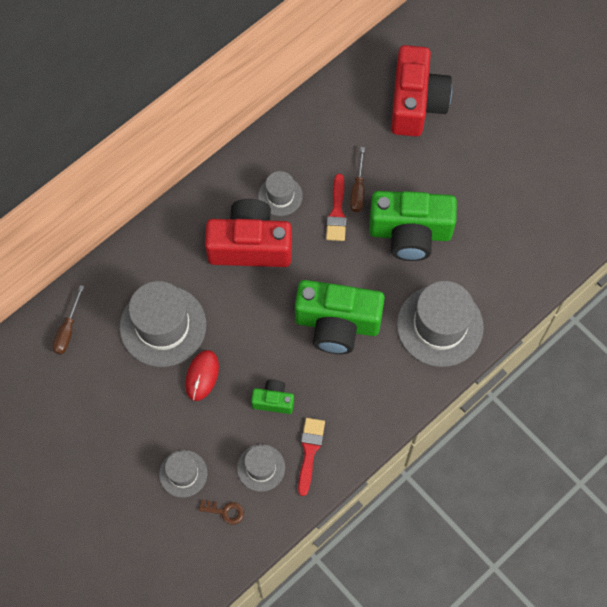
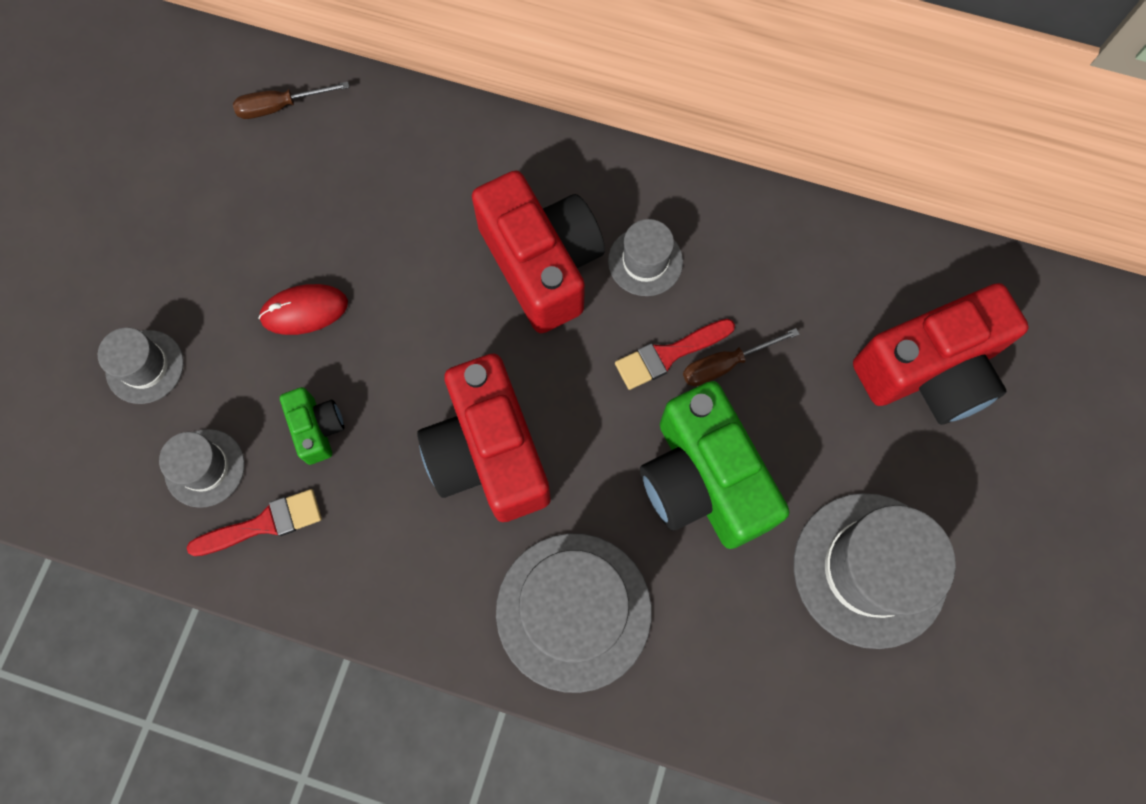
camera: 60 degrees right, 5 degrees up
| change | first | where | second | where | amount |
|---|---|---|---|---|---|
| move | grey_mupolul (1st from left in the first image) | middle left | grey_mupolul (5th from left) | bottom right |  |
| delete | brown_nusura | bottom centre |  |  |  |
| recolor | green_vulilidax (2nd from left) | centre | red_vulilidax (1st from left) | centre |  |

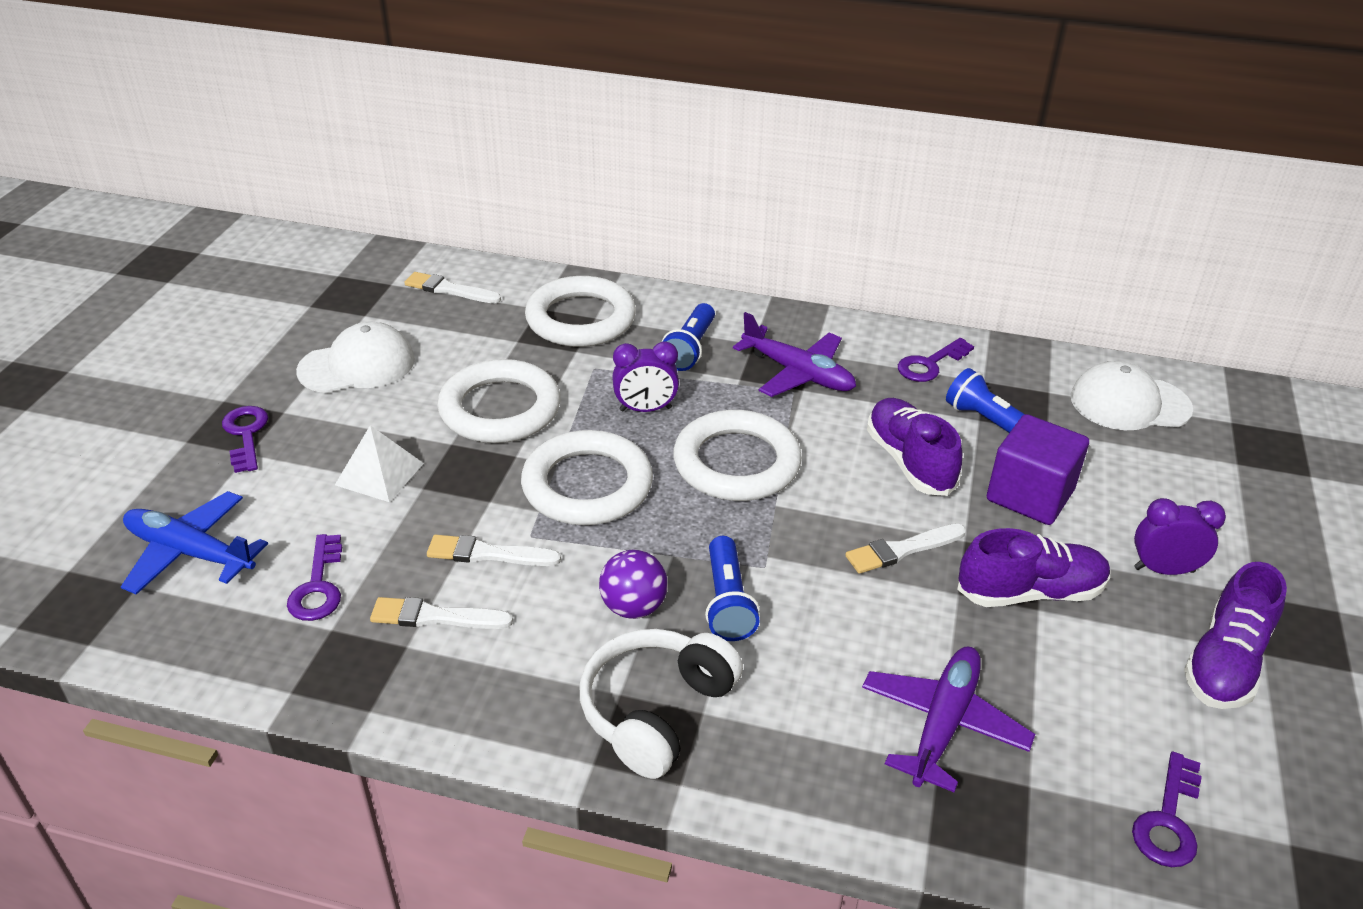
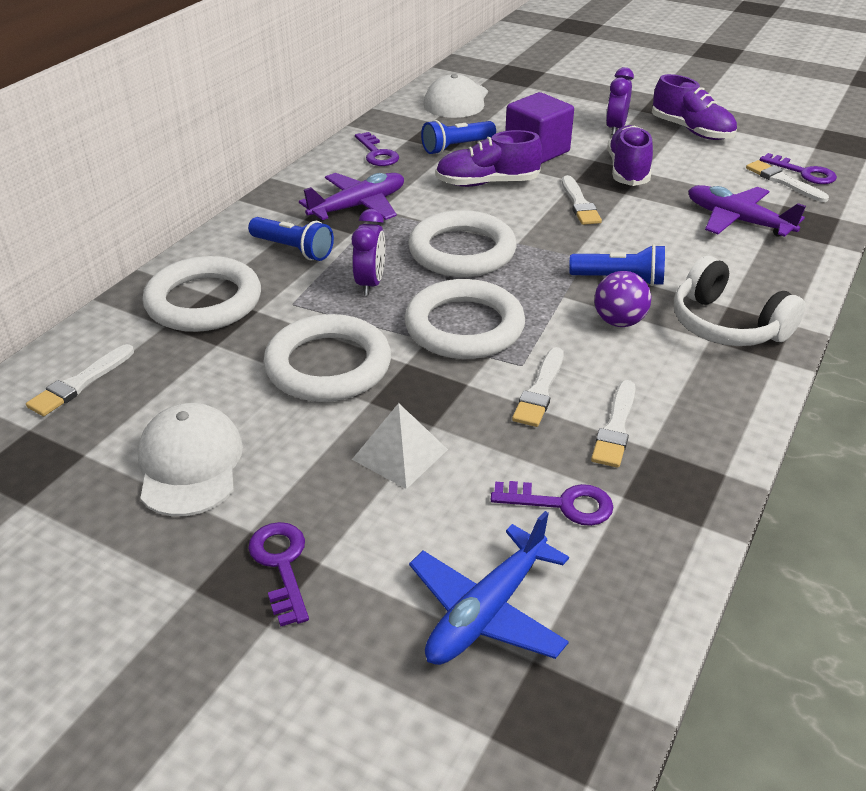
camera: 75 degrees left, 0 degrees up
| change | first | where | second | where | amount |
|---|---|---|---|---|---|
| rotate | purple_nusura (1st from left) | middle left |  | bottom left | 75 degrees clockwise |
| insert |  |  | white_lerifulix (5th from left) | top right |  |

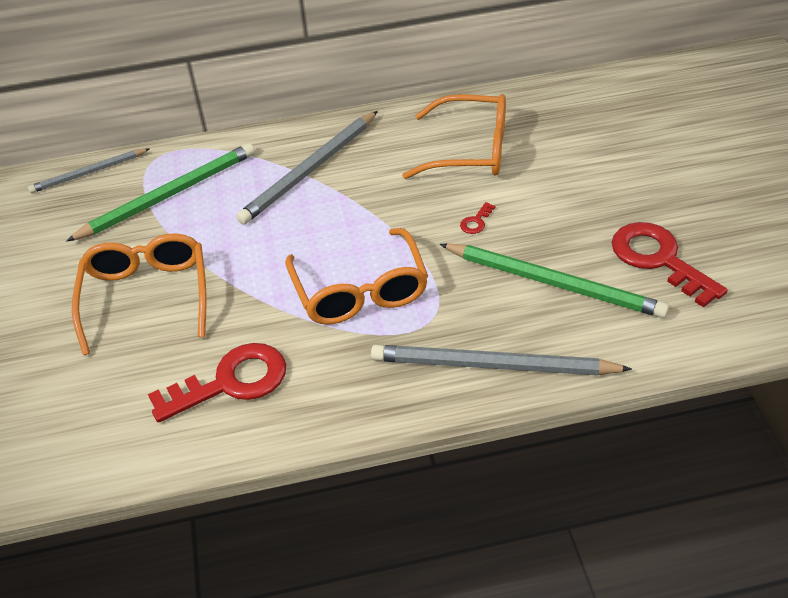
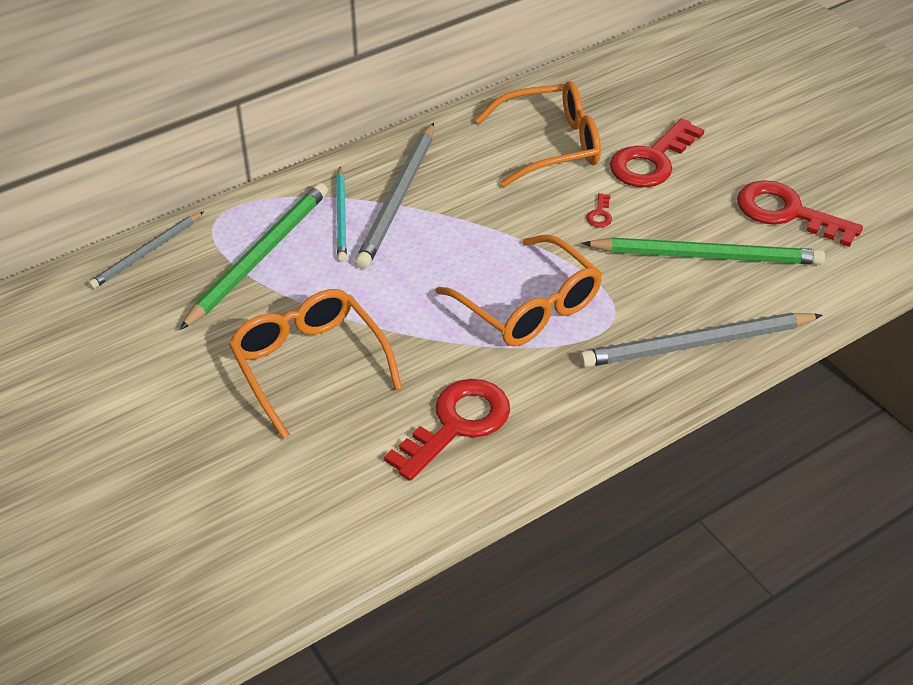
camera: 25 degrees left, 0 degrees up
| change | first | where | second | where | amount |
|---|---|---|---|---|---|
| insert |  |  | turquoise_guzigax | top centre |  |
| insert |  |  | red_nusura (3rd from left) | top right |  |

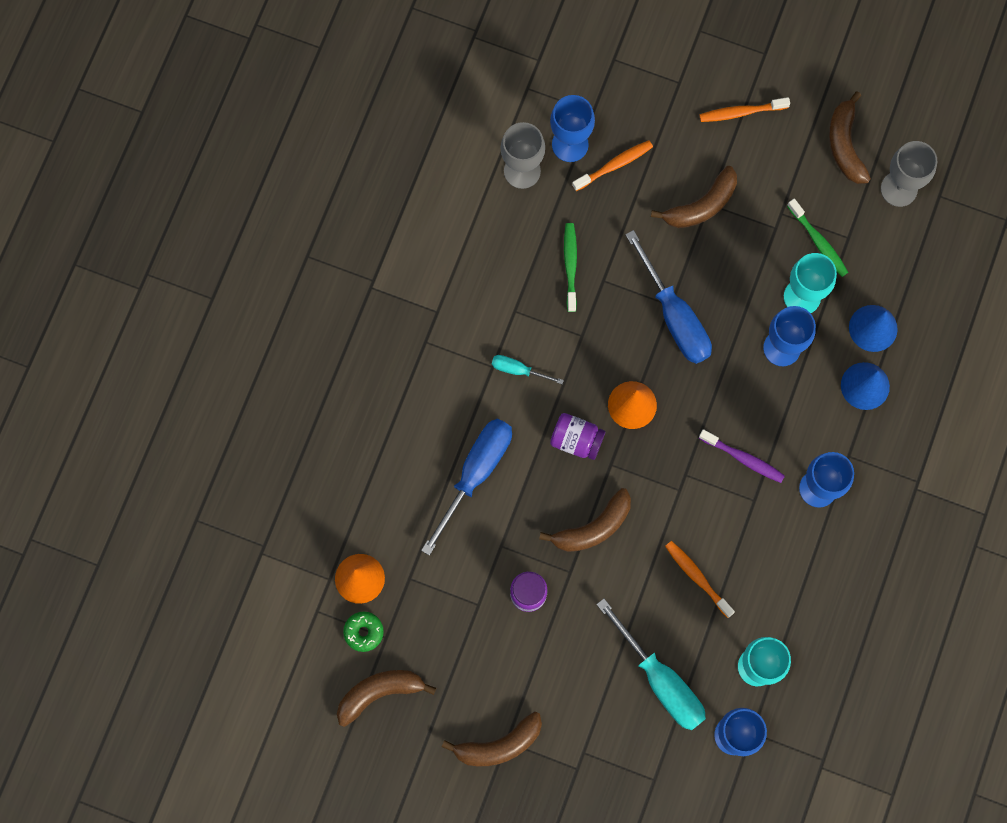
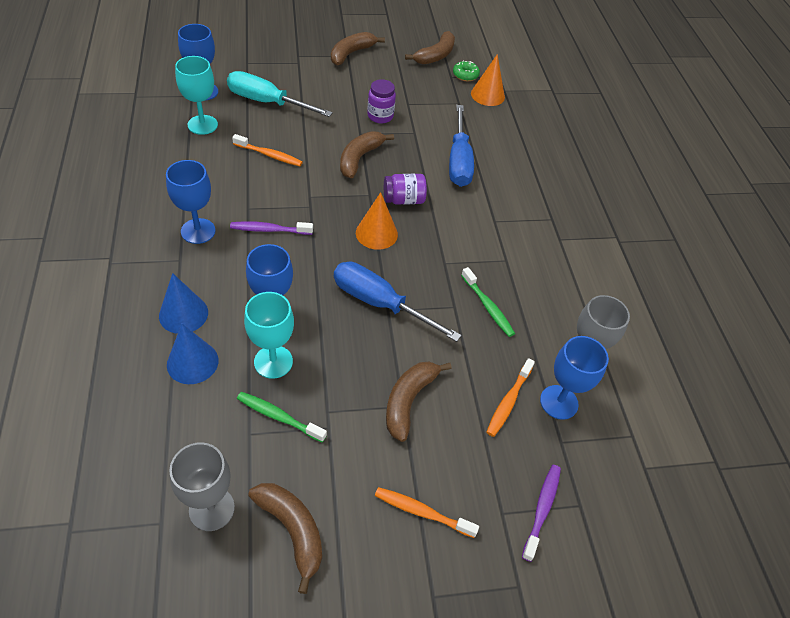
camera: 145 degrees right, 25 degrees down
| change | first | where | second | where | amount |
|---|---|---|---|---|---|
| delete | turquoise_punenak (1st from left) | centre |  |  |  |
| rotate | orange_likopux (3rd from left in the first image) | top right | orange_likopux (2nd from left) | bottom centre | 120 degrees counterclockwise |
| insert |  |  | purple_likopux (2nd from left) | bottom right |  |

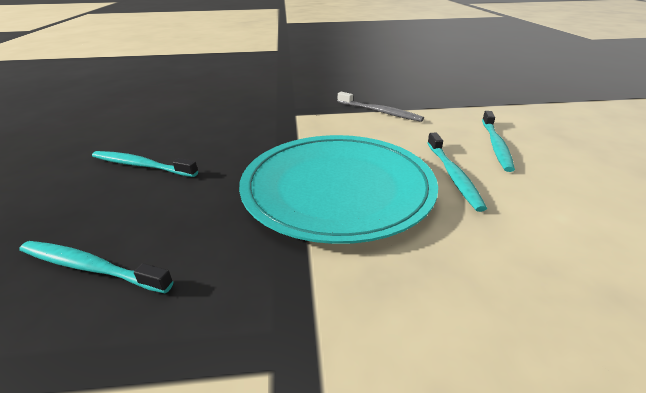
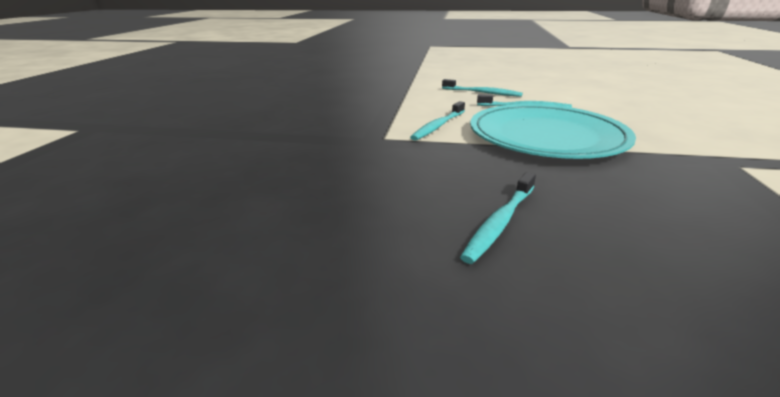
camera: 75 degrees left, 5 degrees down
| change | first | where | second | where | amount |
|---|---|---|---|---|---|
| move | turquoise_likopux (1st from left) | bottom left |  | top centre |  |
| delete | grey_likopux | top centre |  |  |  |

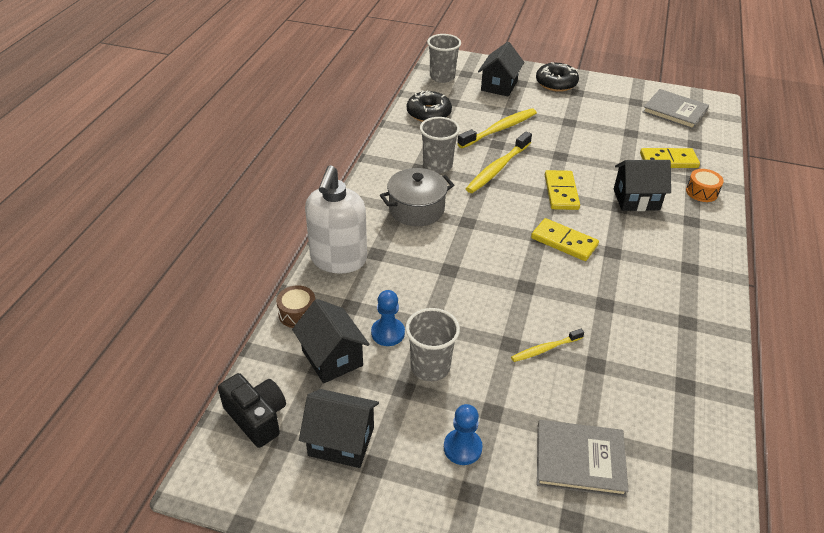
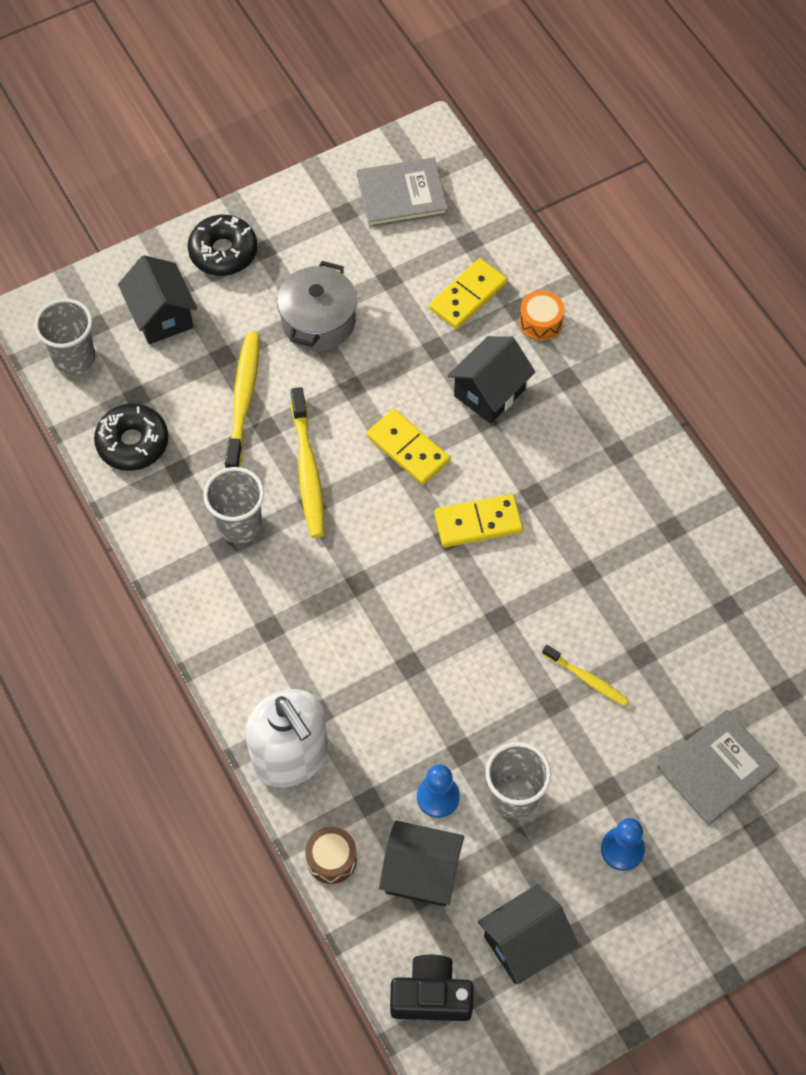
camera: 45 degrees left, 20 degrees up
| change | first | where | second | where | amount |
|---|---|---|---|---|---|
| move | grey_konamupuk | centre |  | top centre |  |
| rotate | yellow_likopux (3rd from left) | centre |  | middle right | 75 degrees counterclockwise |

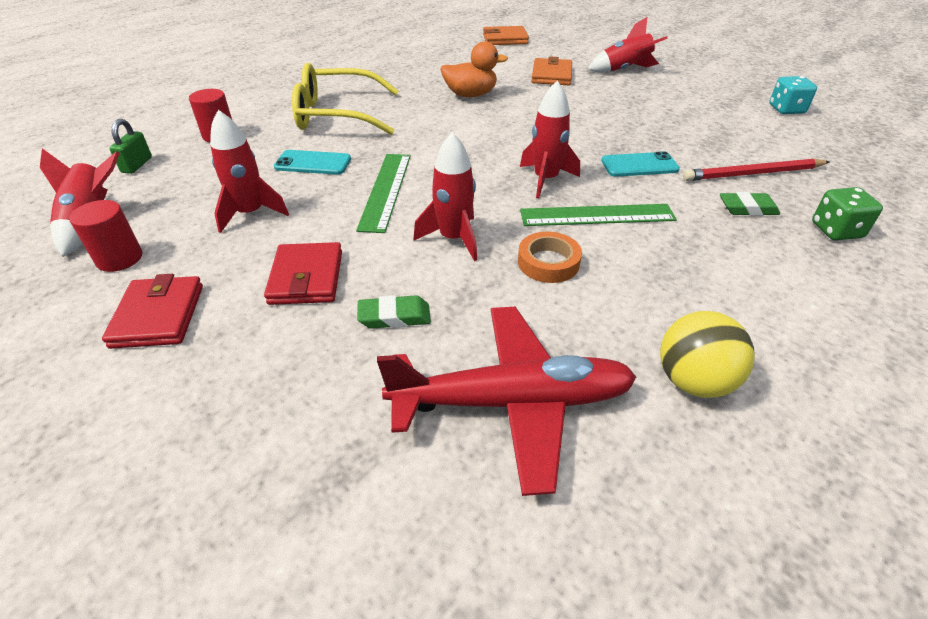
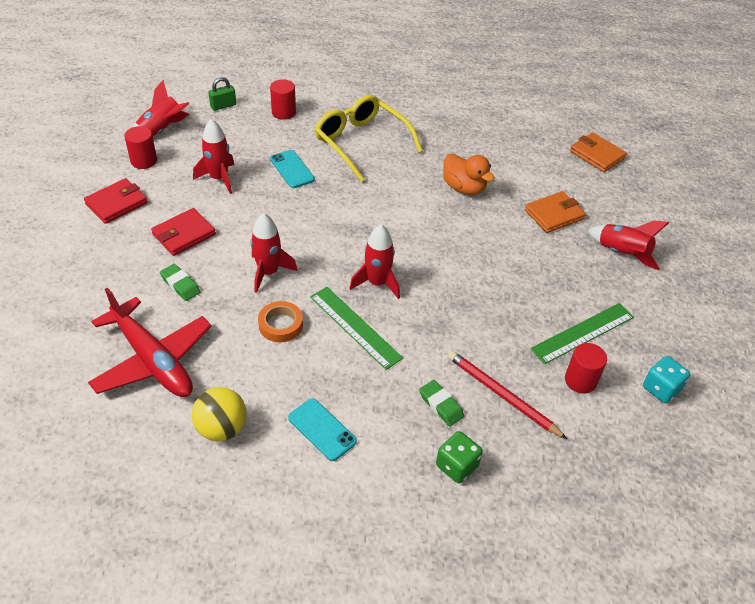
camera: 50 degrees right, 5 degrees up
| change | first | where | second | where | amount |
|---|---|---|---|---|---|
| move | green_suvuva (1st from left in the first image) | top centre | green_suvuva (2nd from left) | middle right |  |
| move | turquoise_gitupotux (2nd from left) | top right |  | bottom centre |  |
| insert |  |  | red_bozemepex (3rd from left) | middle right |  |

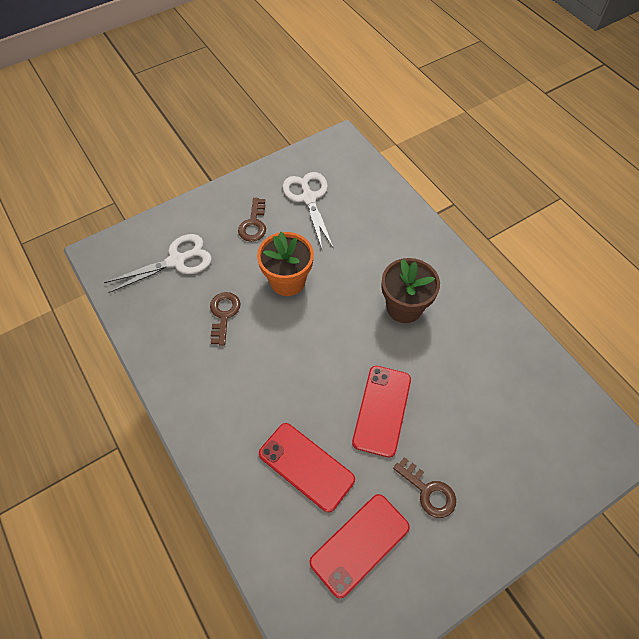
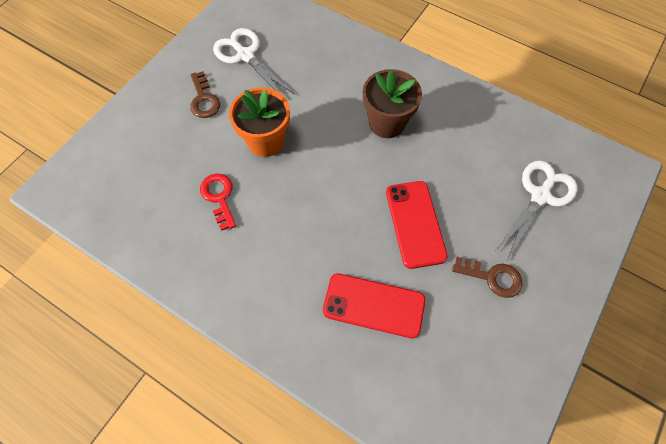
camera: 25 degrees left, 5 degrees up
| change | first | where | second | where | amount |
|---|---|---|---|---|---|
| move | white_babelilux (1st from left in the first image) | middle left | white_babelilux (2nd from left) | middle right |  |
| recolor | brown_nusura (1st from left) | centre | red_nusura | middle left |  |
| delete | red_gitupotux (2nd from left) | bottom centre |  |  |  |

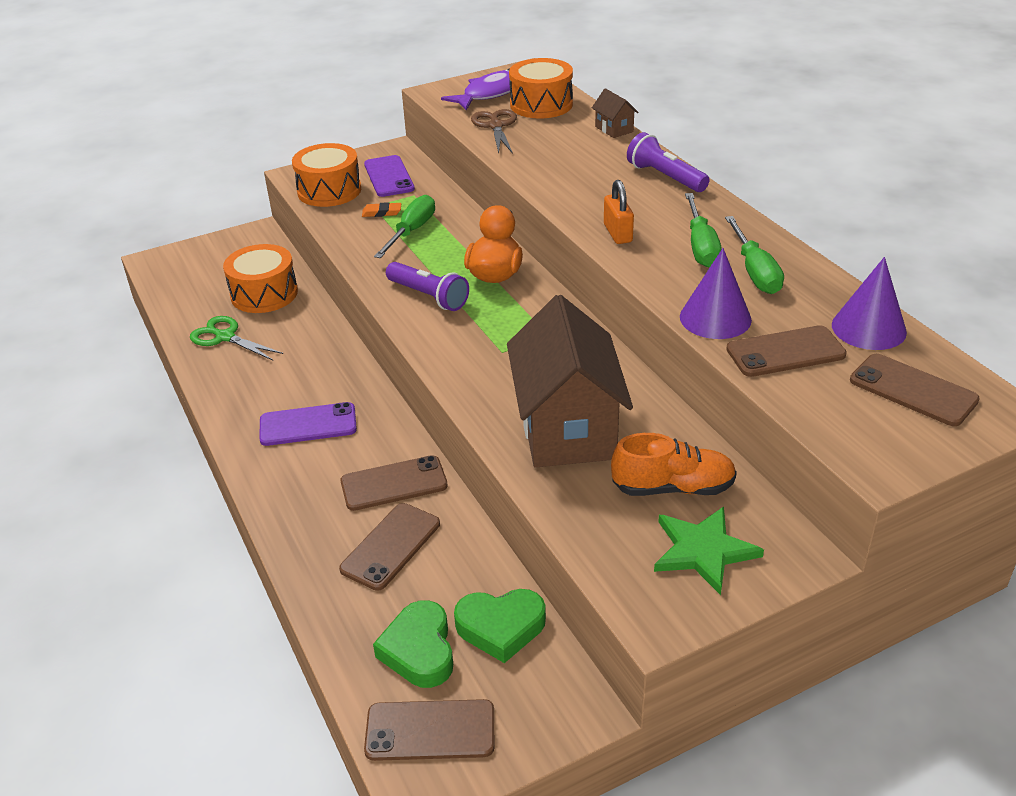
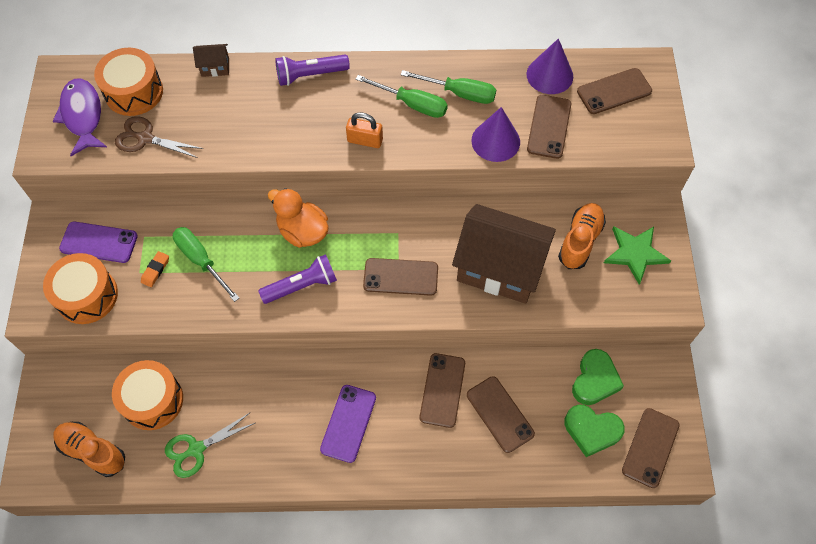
camera: 65 degrees left, 25 degrees up
| change | first | where | second | where | amount |
|---|---|---|---|---|---|
| insert |  |  | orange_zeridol (1st from left) | bottom left |  |
| insert |  |  | brown_gitupotux (1st from left) | centre |  |

